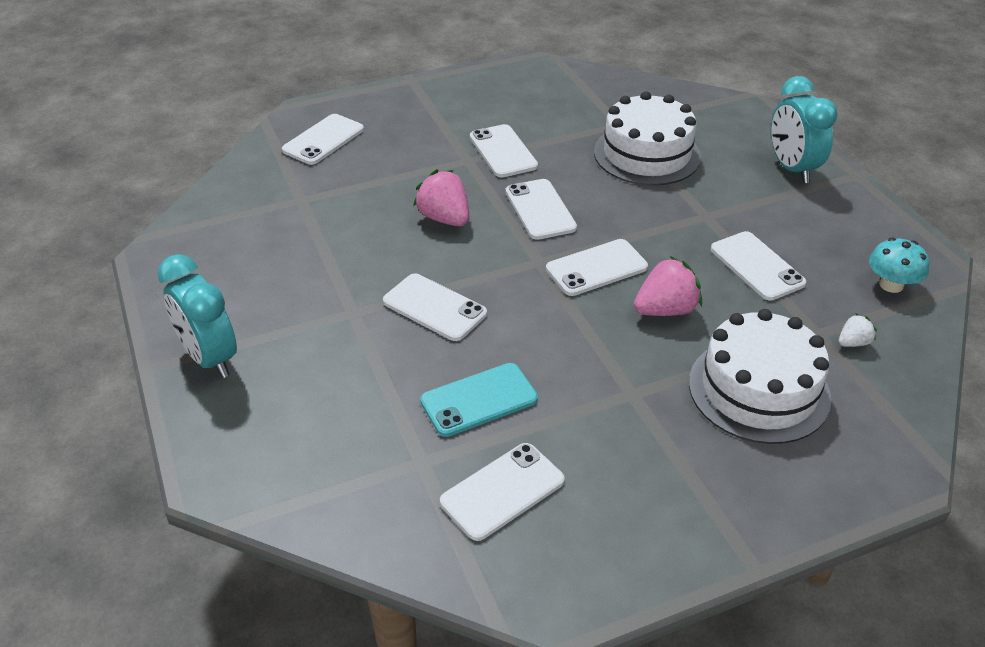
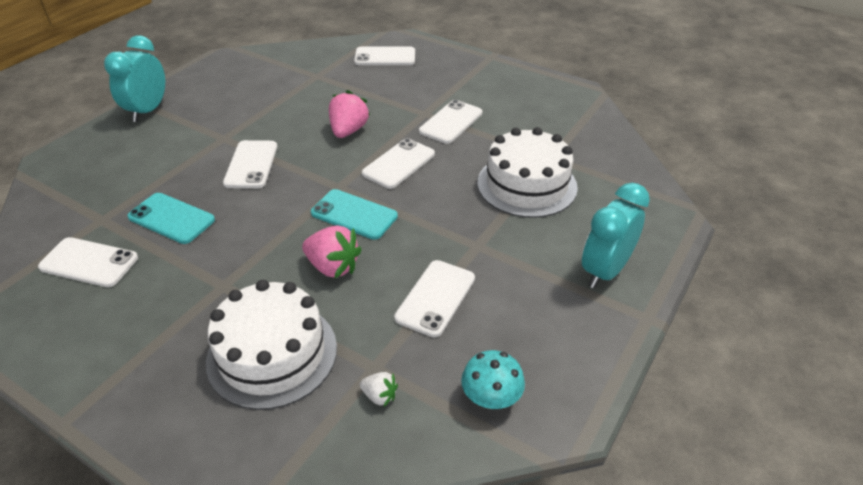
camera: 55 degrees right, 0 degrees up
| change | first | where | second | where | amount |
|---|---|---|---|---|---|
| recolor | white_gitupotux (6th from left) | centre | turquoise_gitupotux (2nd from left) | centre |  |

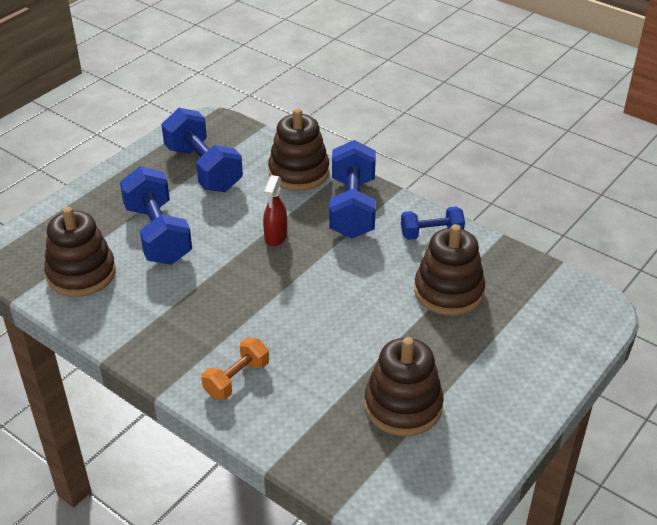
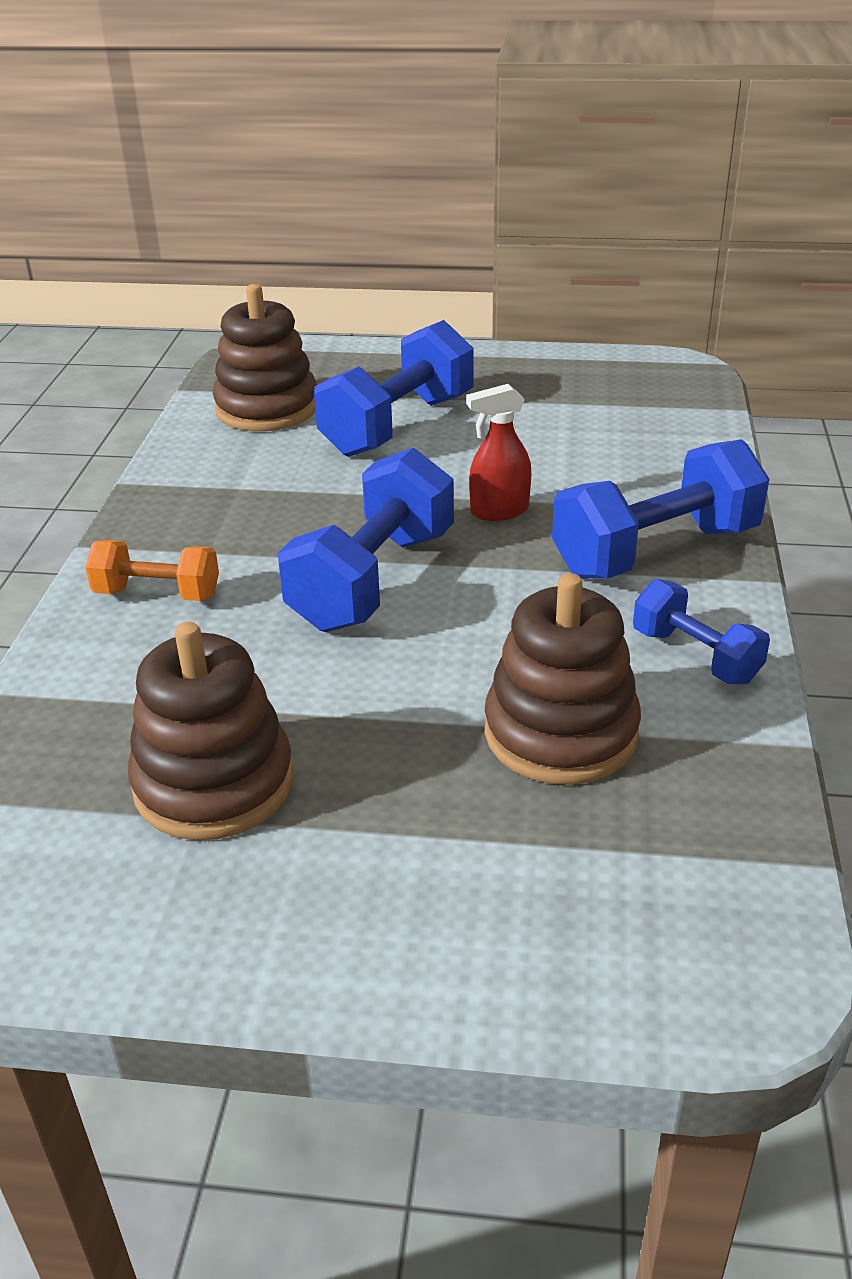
camera: 60 degrees right, 5 degrees down
| change | first | where | second | where | amount |
|---|---|---|---|---|---|
| move | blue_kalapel (2nd from left in the first image) | top left | blue_kalapel (1st from left) | centre |  |
| delete | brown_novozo (2nd from left) | top centre |  |  |  |

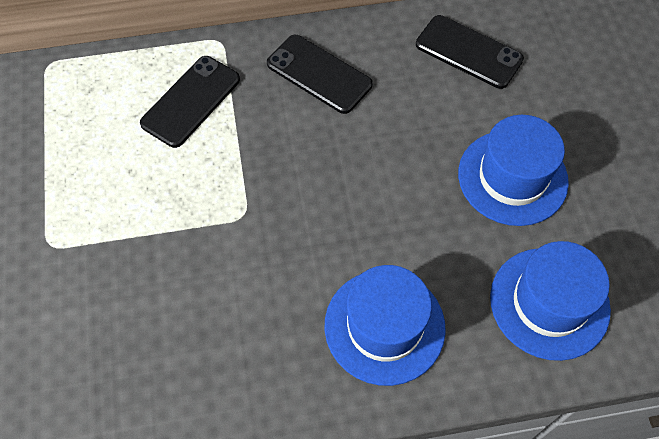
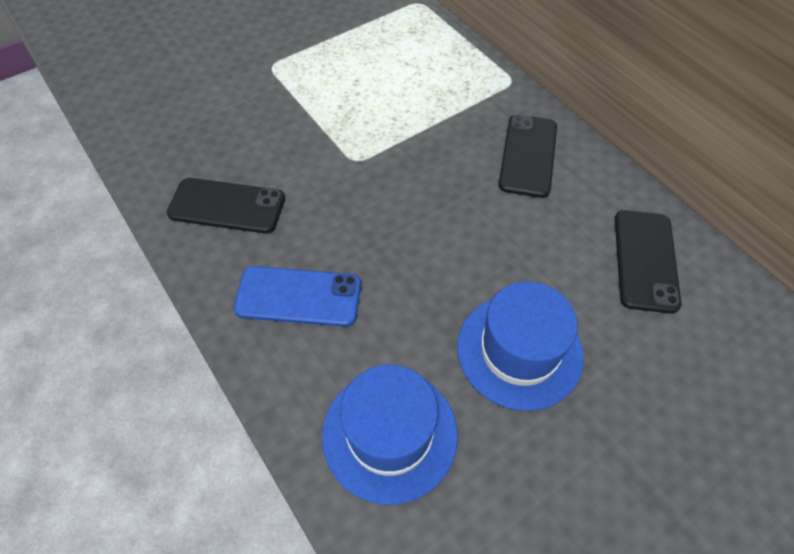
camera: 65 degrees right, 5 degrees down
| change | first | where | second | where | amount |
|---|---|---|---|---|---|
| move | black_gitupotux (1st from left) | top left |  | middle left |  |
| replace | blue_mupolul (1st from left) | bottom centre | blue_gitupotux | centre |  |

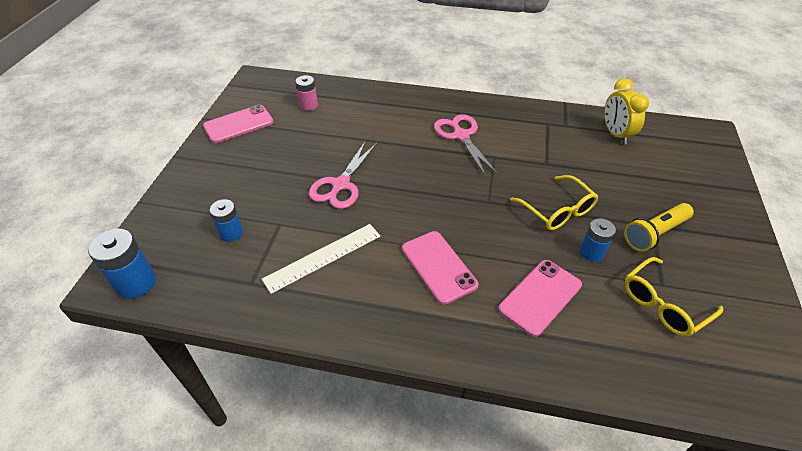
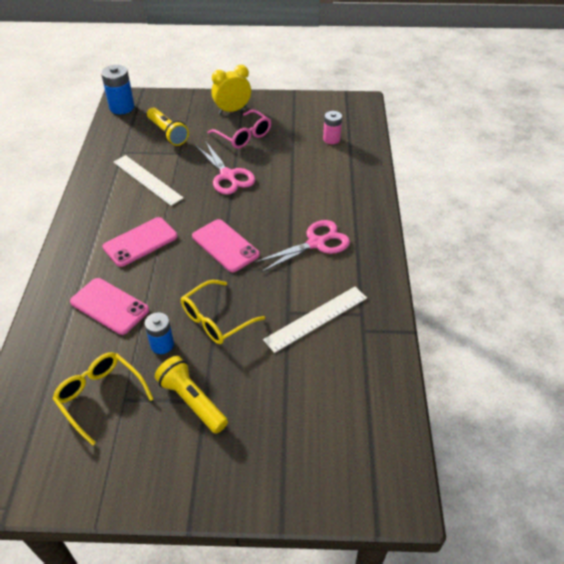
camera: 80 degrees right, 0 degrees up
| change | first | where | second | where | amount |
|---|---|---|---|---|---|
| move | pink_gitupotux (1st from left in the first image) | top left | pink_gitupotux (3rd from left) | centre |  |
| replace | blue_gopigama (2nd from left) | middle left | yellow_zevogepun (1st from left) | top left |  |
| rotate | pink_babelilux (1st from left) | centre |  | top centre | 135 degrees counterclockwise |
| move | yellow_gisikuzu | top right |  | top centre |  |
| insert |  |  | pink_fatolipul | top centre |  |
| insert |  |  | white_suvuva (2nd from left) | centre |  |

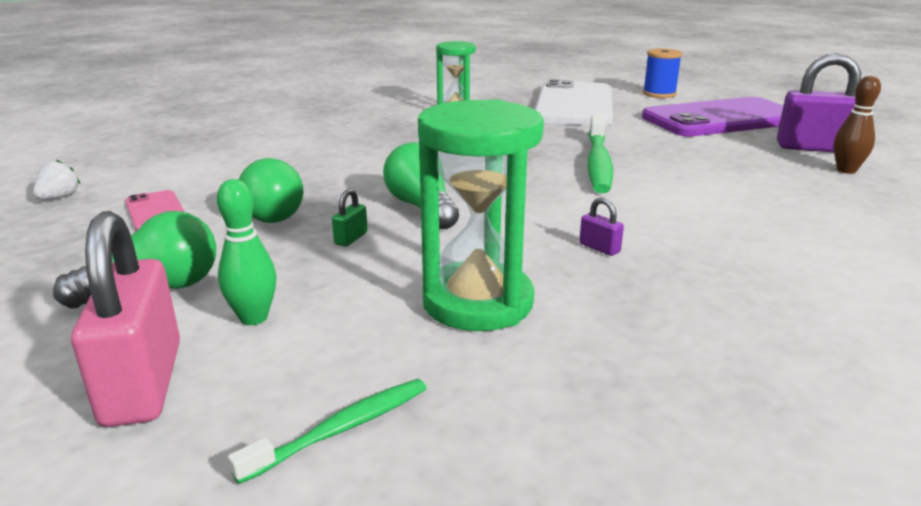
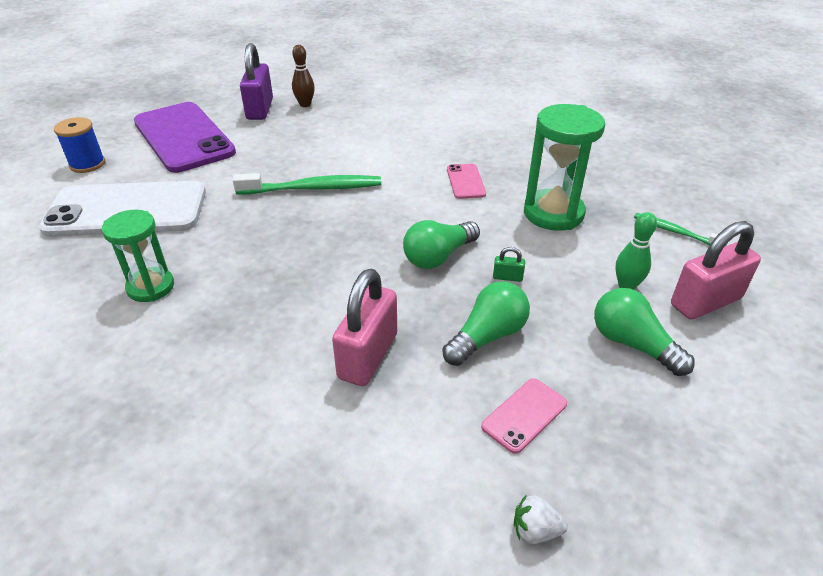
camera: 105 degrees left, 15 degrees up
| change | first | where | second | where | amount |
|---|---|---|---|---|---|
| replace | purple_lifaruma (1st from left) | centre | pink_gitupotux (1st from left) | top centre |  |
| insert |  |  | pink_lifaruma (1st from left) | centre |  |

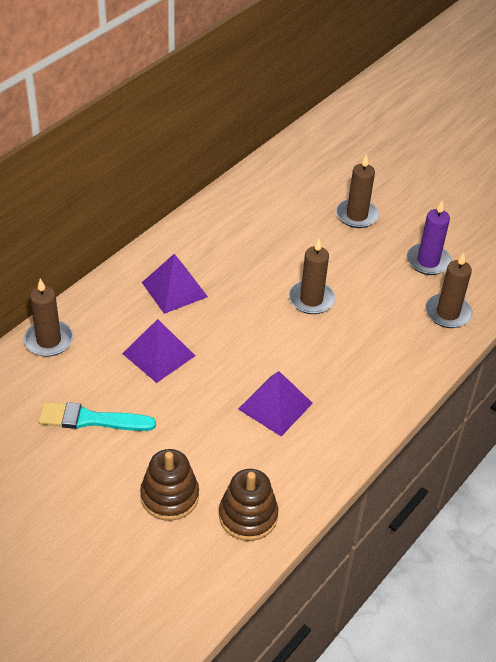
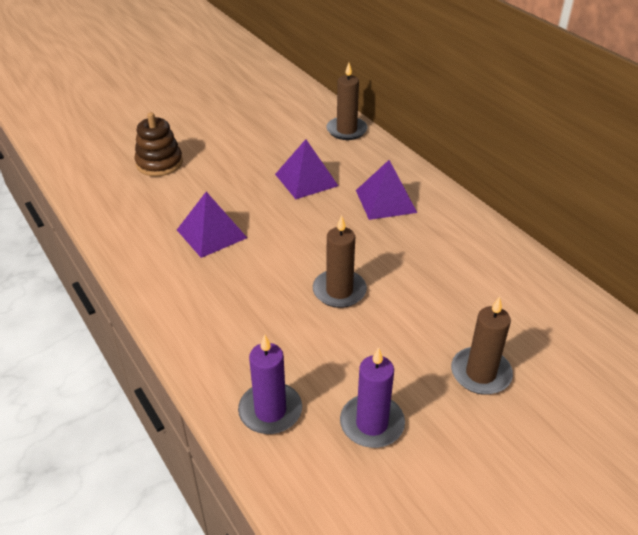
camera: 110 degrees right, 5 degrees down
| change | first | where | second | where | amount |
|---|---|---|---|---|---|
| delete | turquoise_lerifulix | middle left |  |  |  |
| delete | brown_novozo (2nd from left) | bottom centre |  |  |  |
| recolor | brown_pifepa (4th from left) | middle right | purple_pifepa (1st from left) | bottom centre |  |

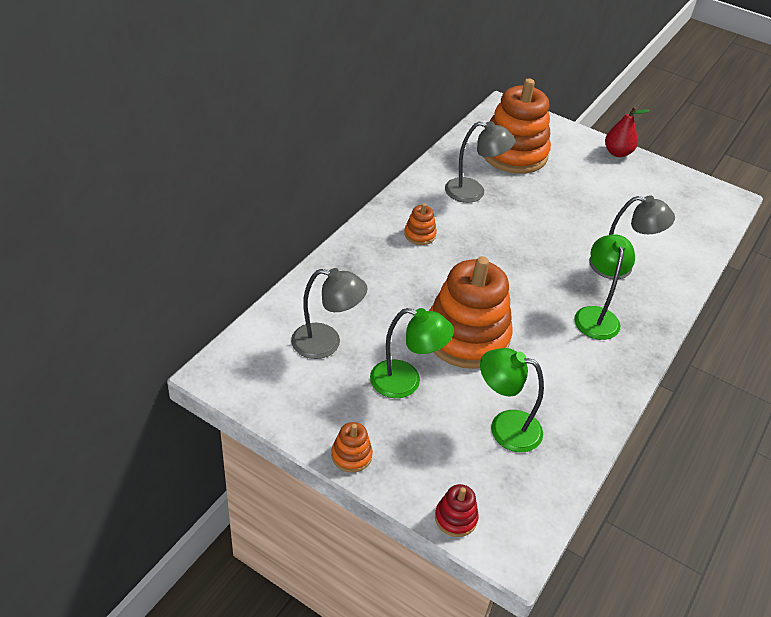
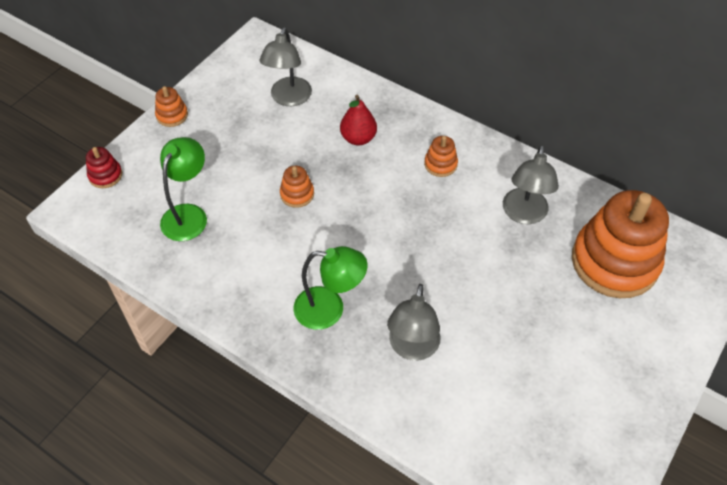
camera: 95 degrees right, 10 degrees up
| change | first | where | second | where | amount |
|---|---|---|---|---|---|
| delete | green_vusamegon (1st from left) | centre |  |  |  |
| resize | orange_novozo (3rd from left in the first image) | centre | orange_novozo (2nd from left) | centre | x0.42 |
| move | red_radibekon | top right |  | top centre |  |

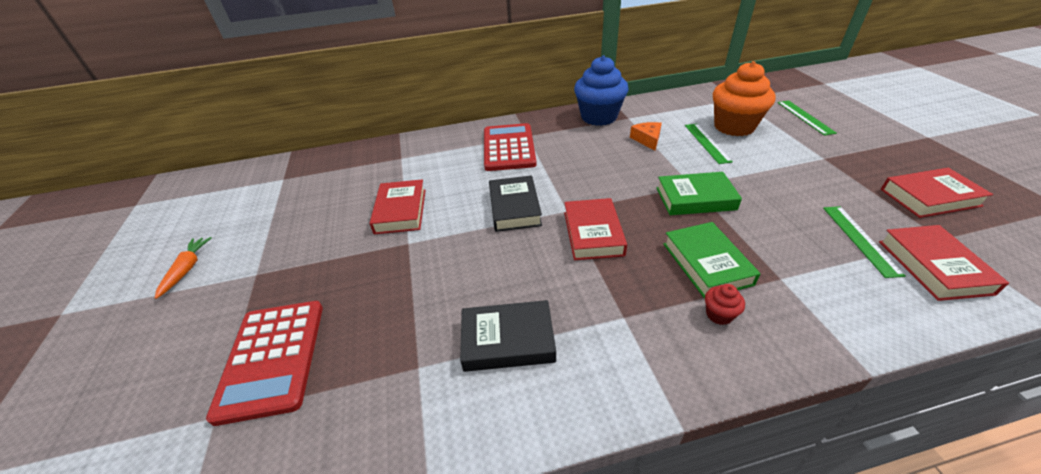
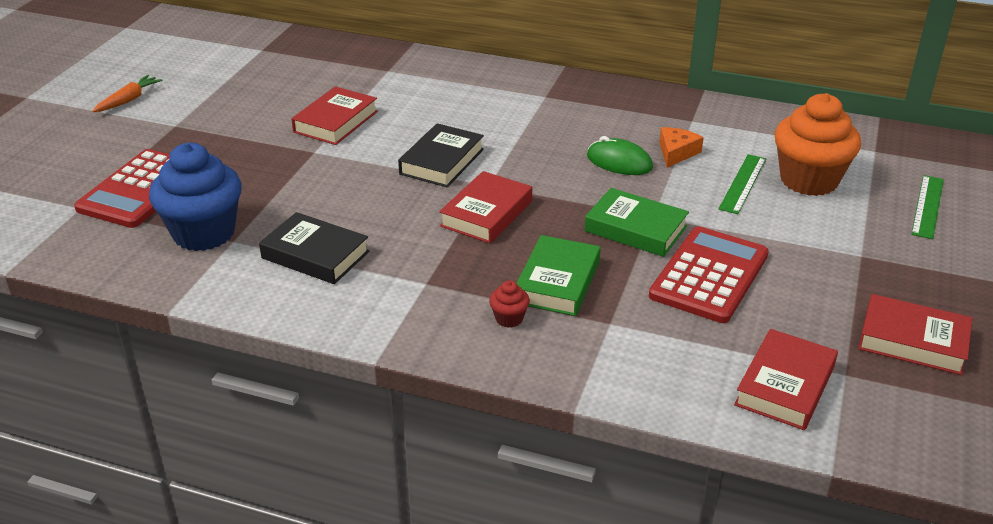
camera: 30 degrees right, 5 degrees down
| change | first | where | second | where | amount |
|---|---|---|---|---|---|
| move | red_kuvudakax (2nd from left) | top centre |  | middle right |  |
| move | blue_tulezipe | top centre |  | middle left |  |
| delete | green_suvuva (3rd from left) | middle right |  |  |  |
| insert |  |  | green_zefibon | top centre |  |

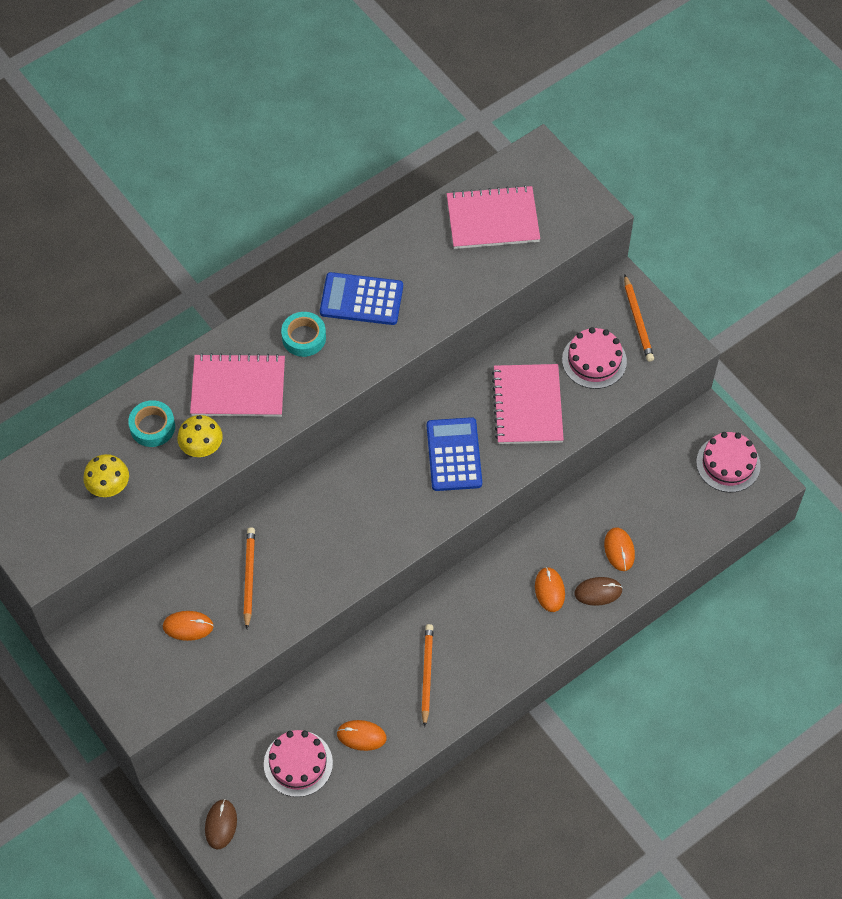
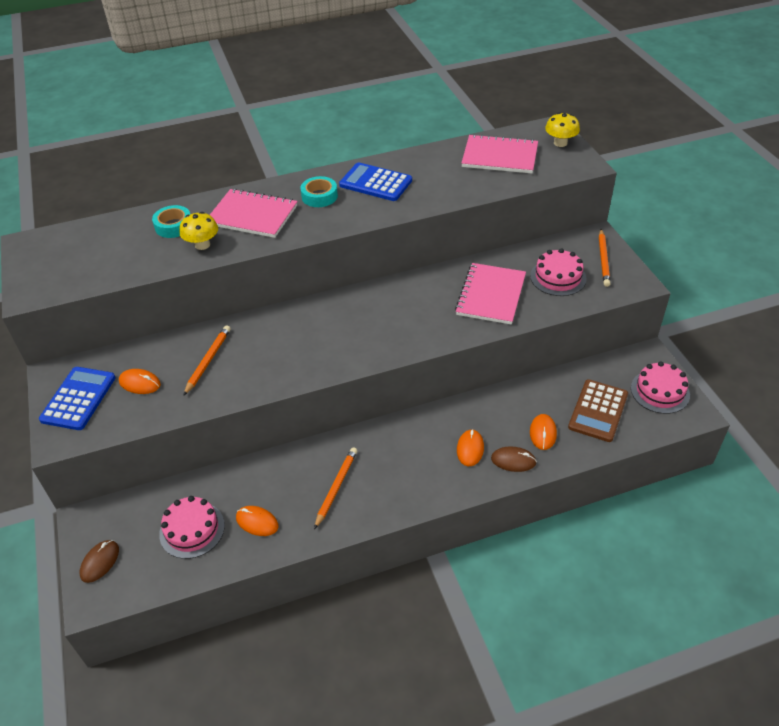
camera: 20 degrees right, 15 degrees down
| change | first | where | second | where | amount |
|---|---|---|---|---|---|
| move | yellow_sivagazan (1st from left in the first image) | middle left | yellow_sivagazan (2nd from left) | top right |  |
| move | blue_kuvudakax (2nd from left in the first image) | centre | blue_kuvudakax (1st from left) | middle left |  |
| insert |  |  | brown_kuvudakax | middle right |  |

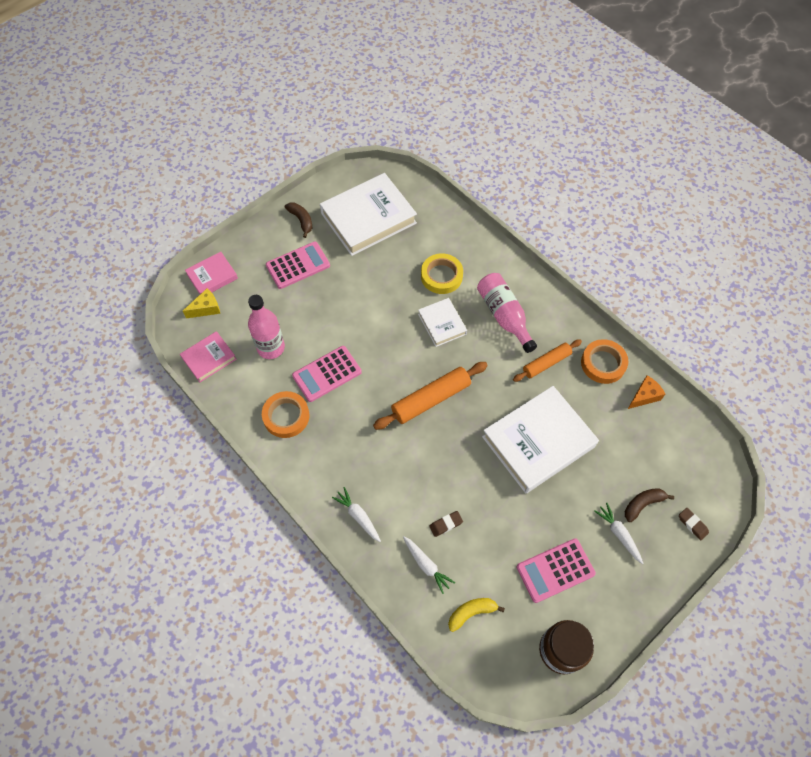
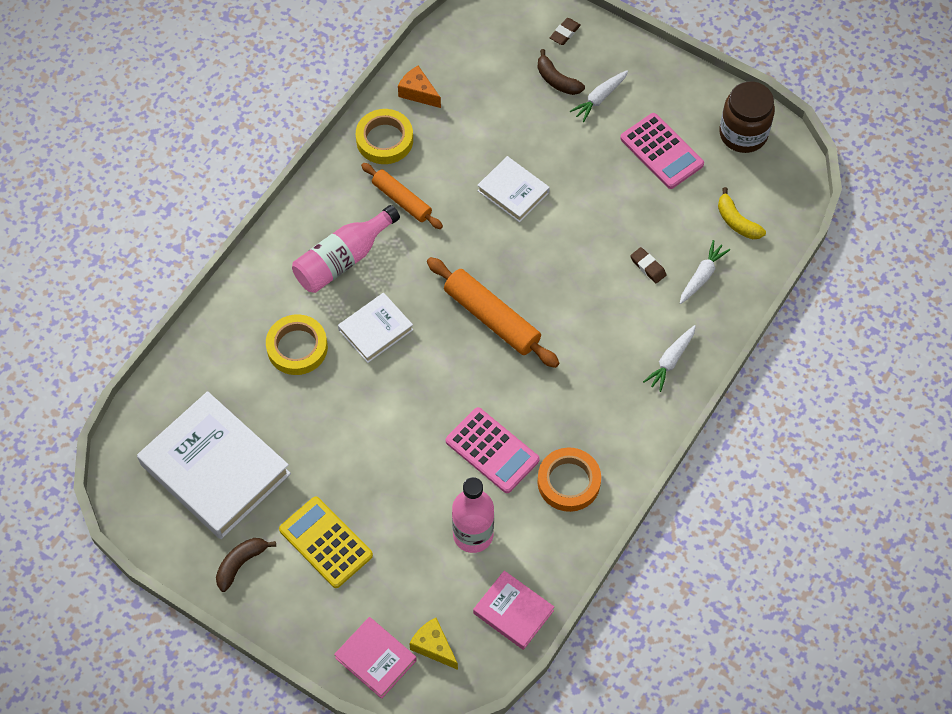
camera: 105 degrees left, 0 degrees up
| change | first | where | second | where | amount |
|---|---|---|---|---|---|
| recolor | pink_kuvudakax (1st from left) | centre | yellow_kuvudakax | bottom centre |  |
| resize | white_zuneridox (3rd from left) | centre |  | top centre | x0.51 |
| recolor | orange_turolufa (2nd from left) | middle right | yellow_turolufa (2nd from left) | top centre |  |

